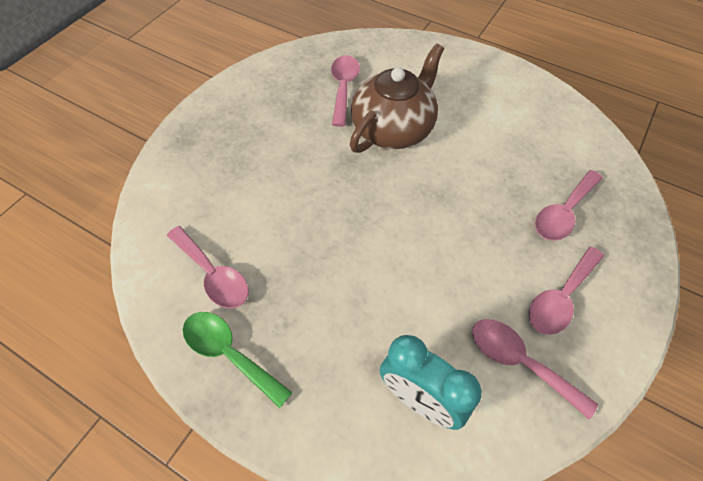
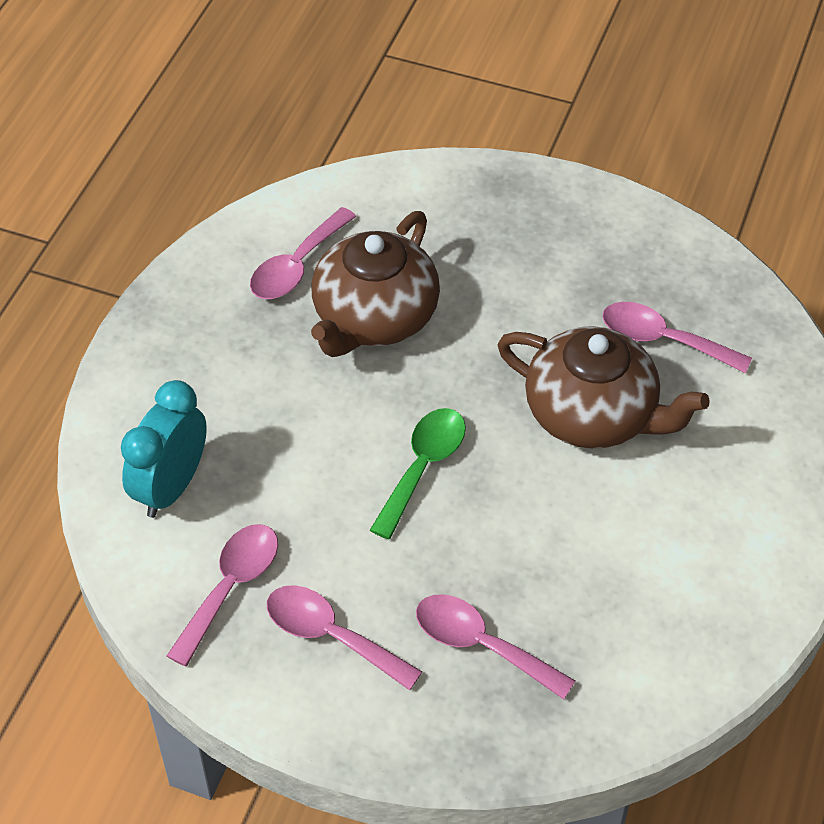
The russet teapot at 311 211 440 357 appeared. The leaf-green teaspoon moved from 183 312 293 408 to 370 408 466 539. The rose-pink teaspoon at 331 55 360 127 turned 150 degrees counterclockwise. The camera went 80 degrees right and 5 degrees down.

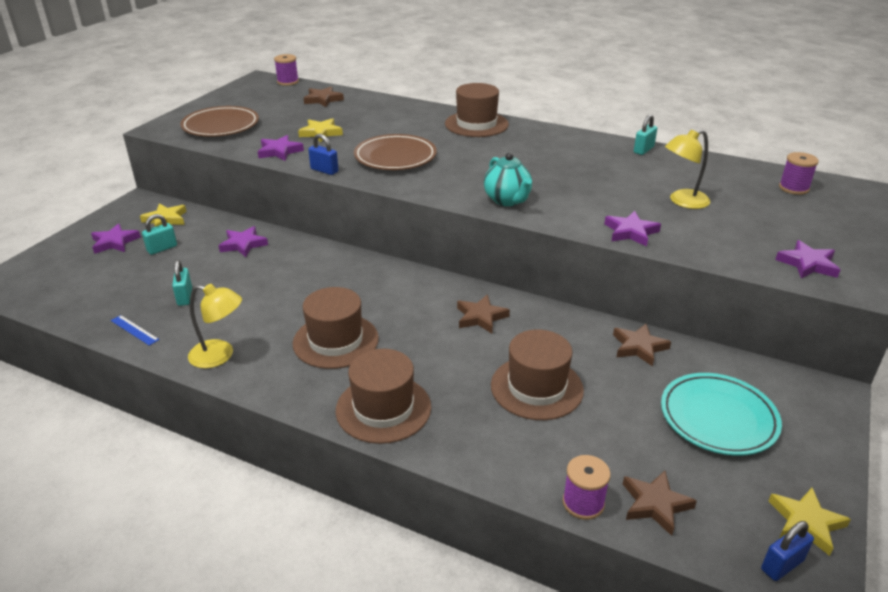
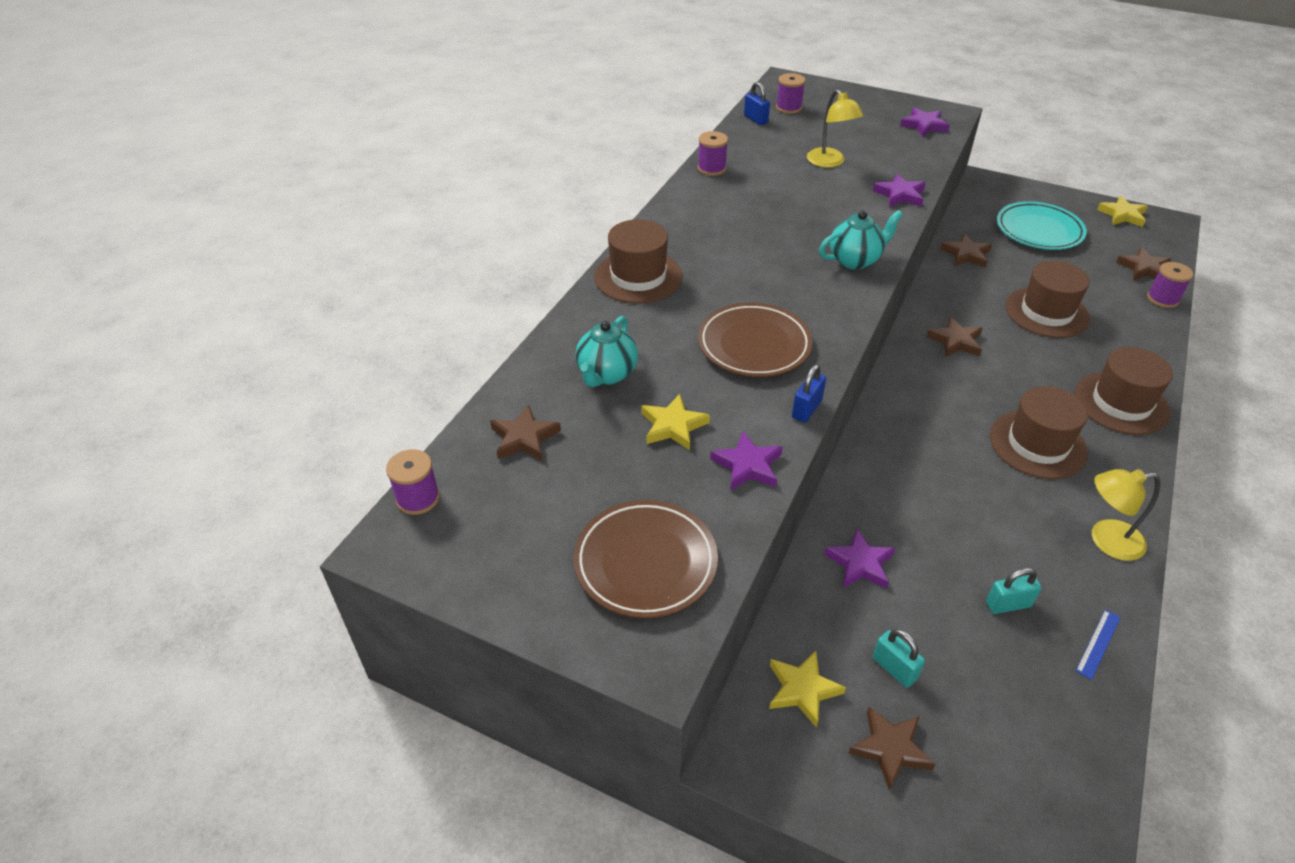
The aqua teapot at 575 316 638 387 appeared. The aqua padlock at 634 114 657 155 was replaced by the violet spool at 697 131 728 176. The blue padlock moved from 761 521 814 581 to 744 82 770 125. The violet five-pointed star at 91 223 141 254 became the russet five-pointed star at 849 707 936 790. The yellow reading lamp at 188 284 242 368 turned 105 degrees counterclockwise. The camera went 90 degrees left and 10 degrees up.

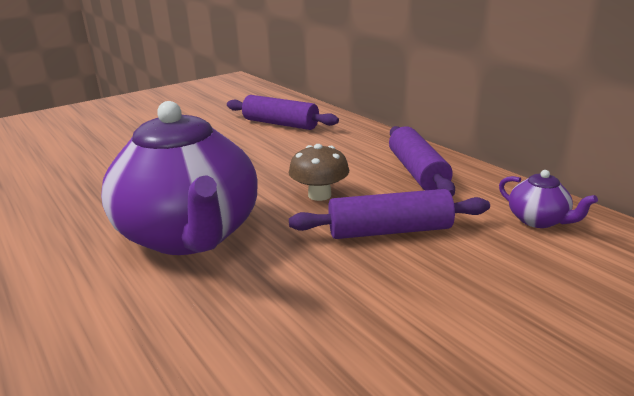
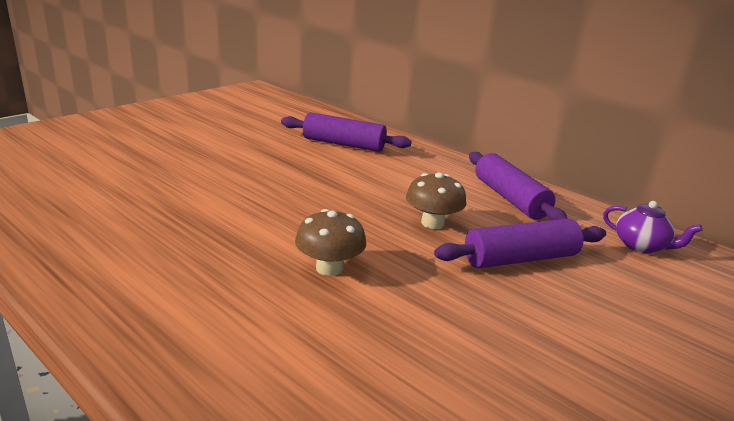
The violet teapot at 101 101 258 255 was replaced by the russet fungus at 295 209 366 276. The camera went 15 degrees left and 0 degrees up.

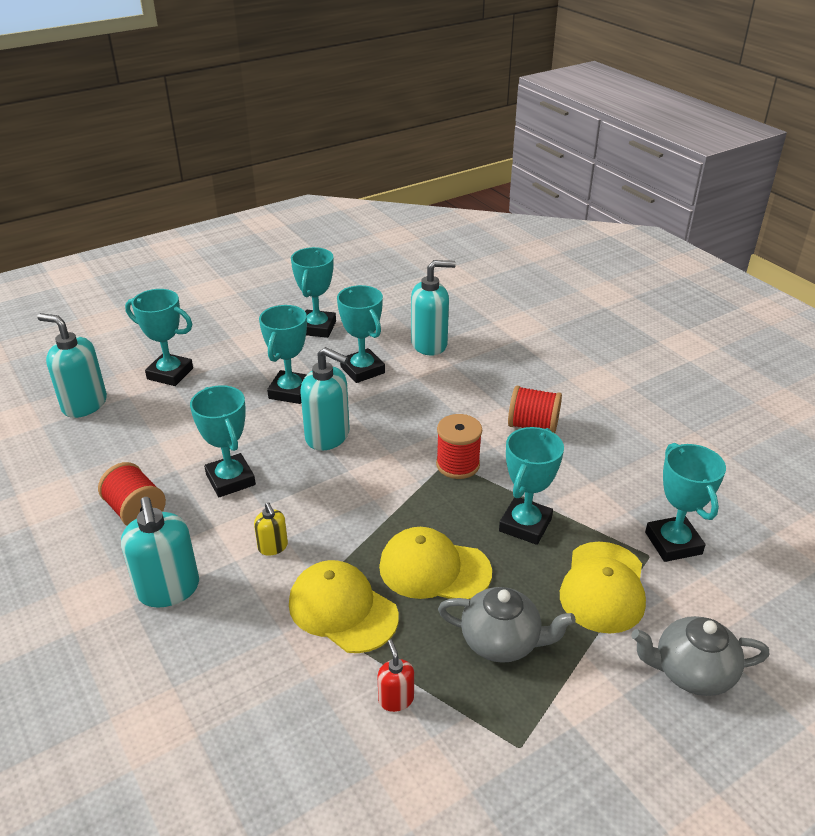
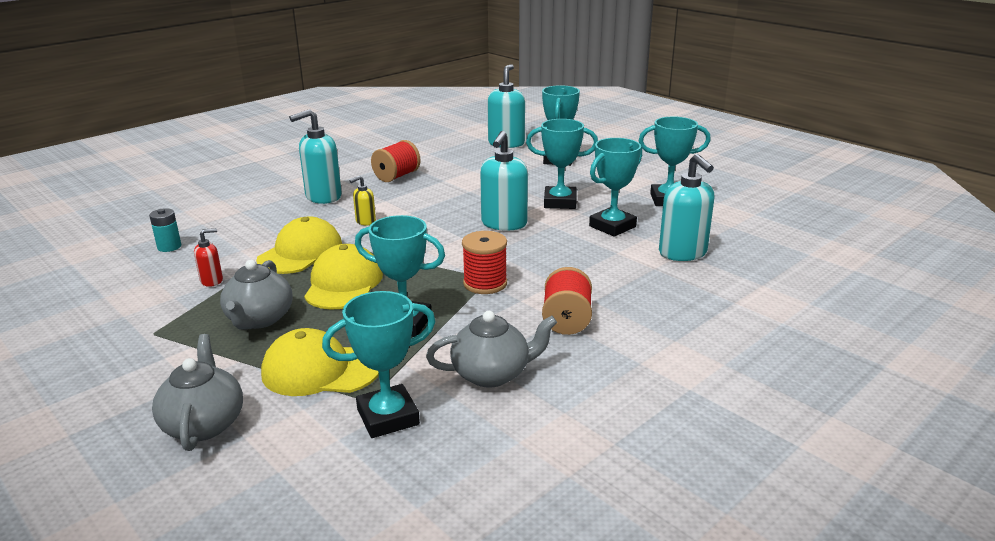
The aqua AA battery at 149 208 181 252 appeared. The grey teapot at 426 311 557 388 appeared. The aqua prize cup at 190 385 256 497 disappeared. The camera went 80 degrees right and 10 degrees down.

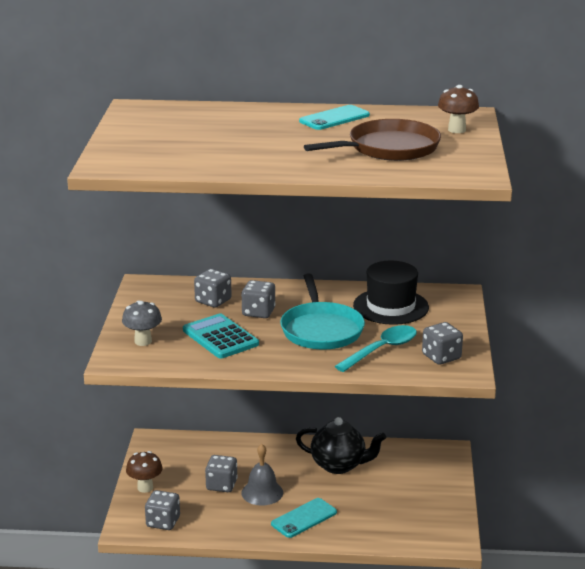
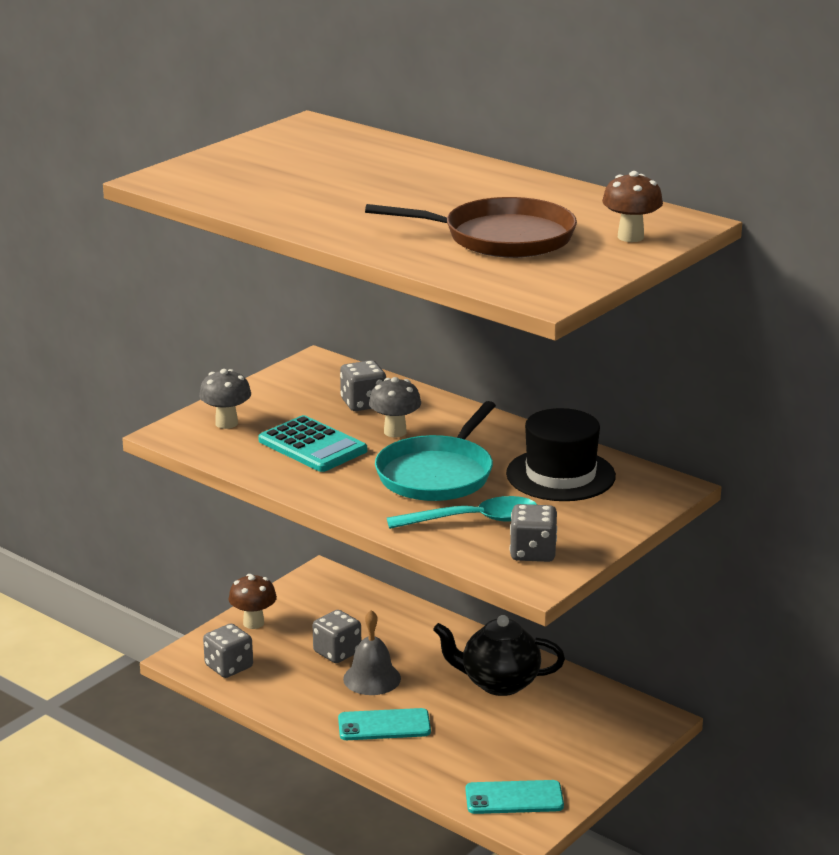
The aqua adding machine at 183 313 259 359 turned 135 degrees clockwise. The grey die at 241 280 276 318 was replaced by the grey fungus at 369 377 421 437. The ebony teapot at 296 417 386 474 turned 135 degrees clockwise. The aqua smartphone moved from 299 105 370 130 to 465 780 564 814. The camera went 35 degrees right and 0 degrees up.

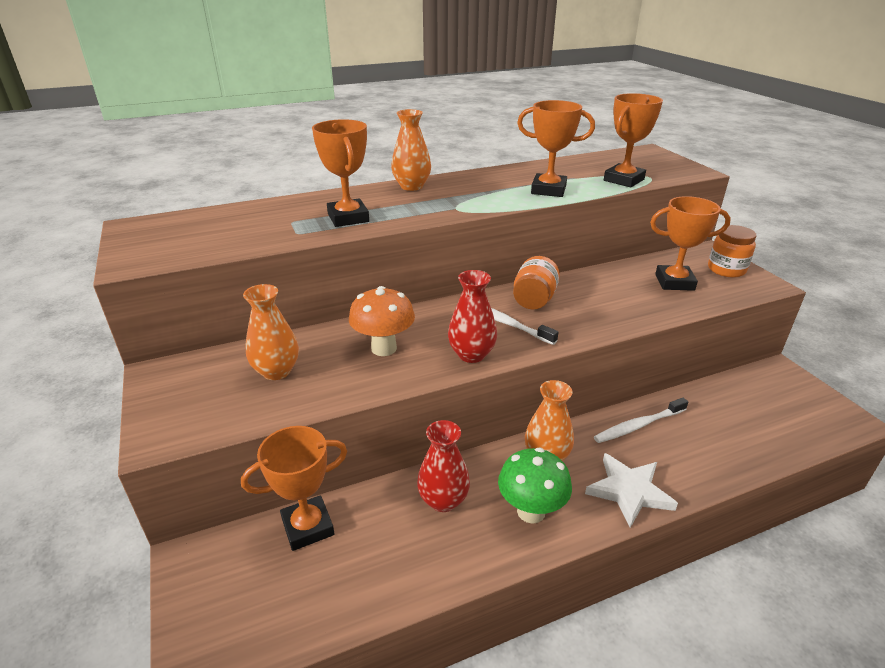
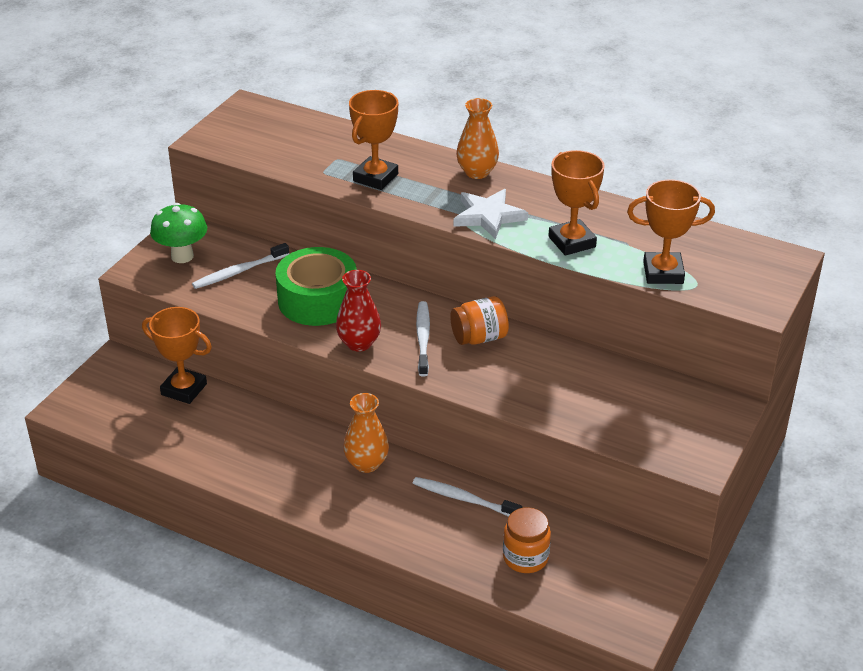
The leaf-green fungus moved from 498 448 572 524 to 150 203 207 263. The orange-coloured vase at 243 284 299 380 was replaced by the pure white toothbrush at 192 243 289 289. The orange-coloured fungus at 349 286 415 356 was replaced by the leaf-green roll of tape at 275 247 357 326. The pure white five-pointed star moved from 585 453 678 528 to 454 189 528 239. The orange-coloured preserve jar moved from 708 225 756 277 to 503 507 551 573. The red vase at 417 420 470 512 disappeared. The orange-coloured prize cup at 650 196 731 291 disappeared. The camera went 50 degrees right and 5 degrees up.

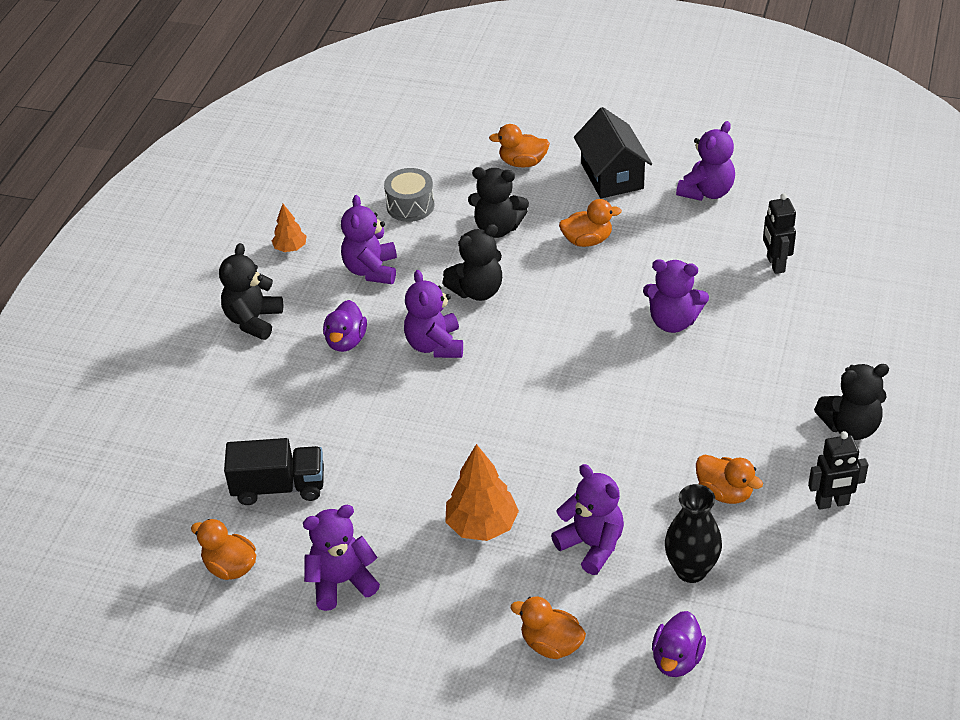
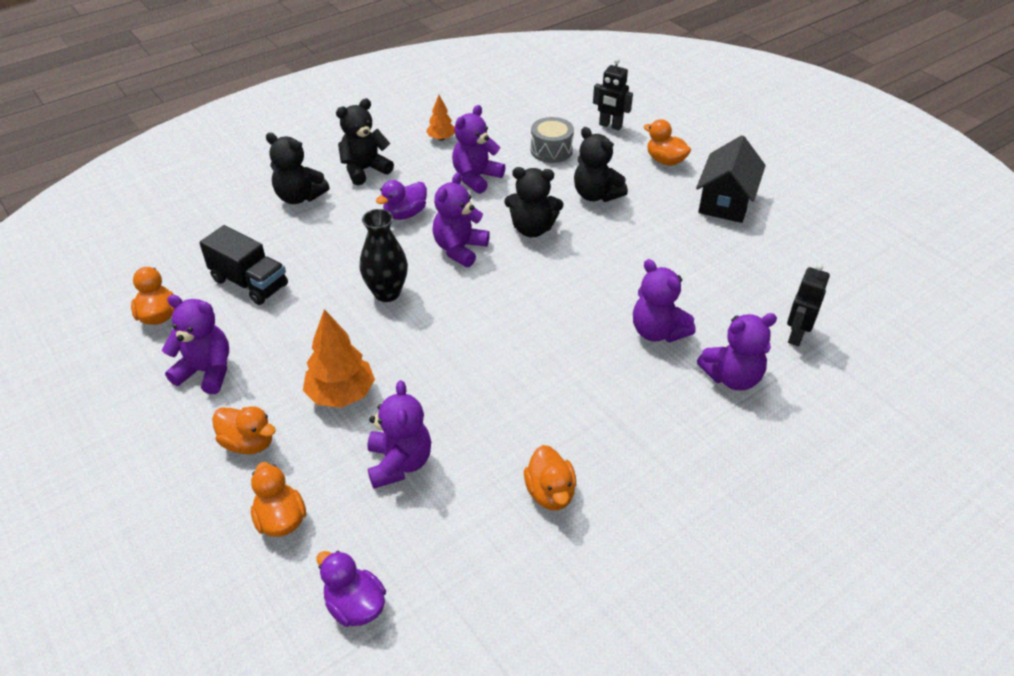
The orange-coloured rubber duck moved from 559 199 622 247 to 212 406 276 454. The ebony teddy bear moved from 814 364 889 440 to 266 133 329 204. The violet rubber duck at 652 611 706 677 turned 75 degrees clockwise. The ebony vase moved from 665 484 722 583 to 360 209 408 302. The ebony toy robot moved from 808 431 869 510 to 593 58 633 130. The violet teddy bear moved from 676 121 735 201 to 697 313 777 391. The camera went 35 degrees right and 0 degrees up.

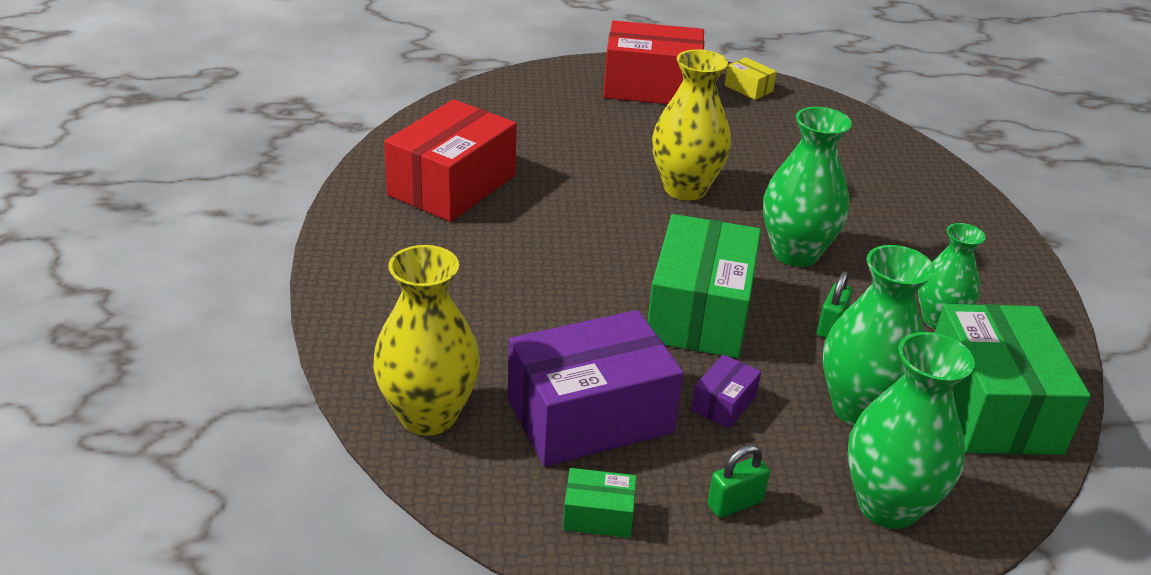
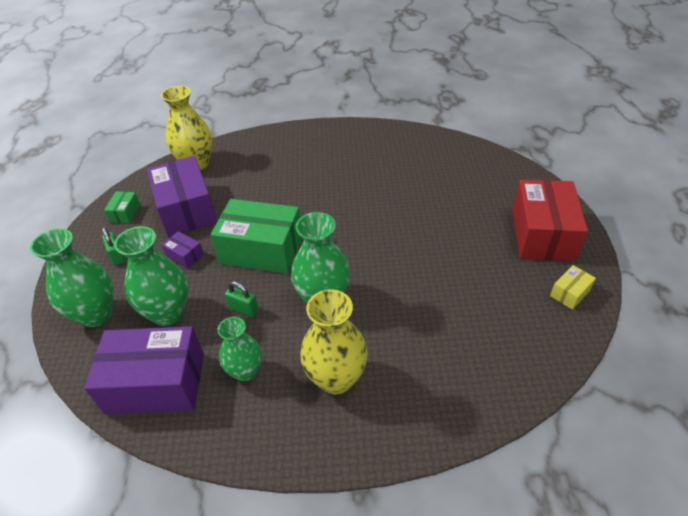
The leaf-green parcel at 935 304 1090 455 became the violet parcel at 84 326 204 415. The yellow vase moved from 652 49 731 201 to 300 289 368 394. The red parcel at 384 99 517 222 disappeared. The camera went 95 degrees right and 10 degrees up.

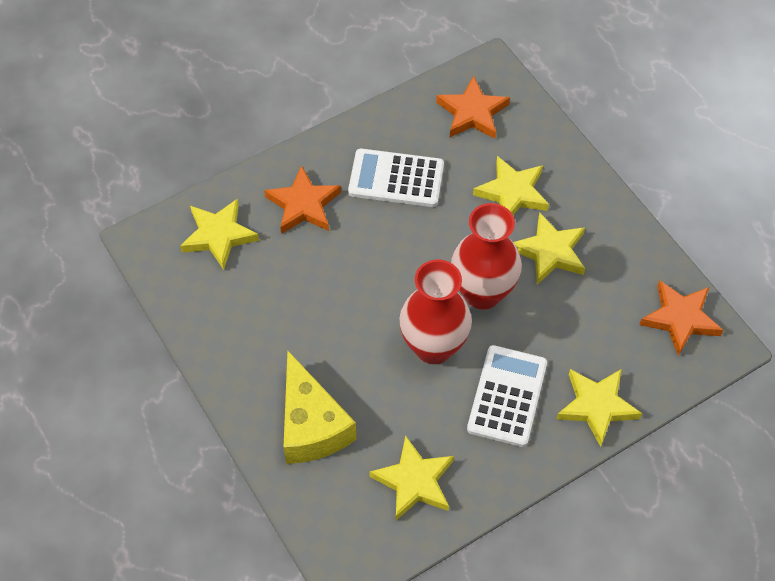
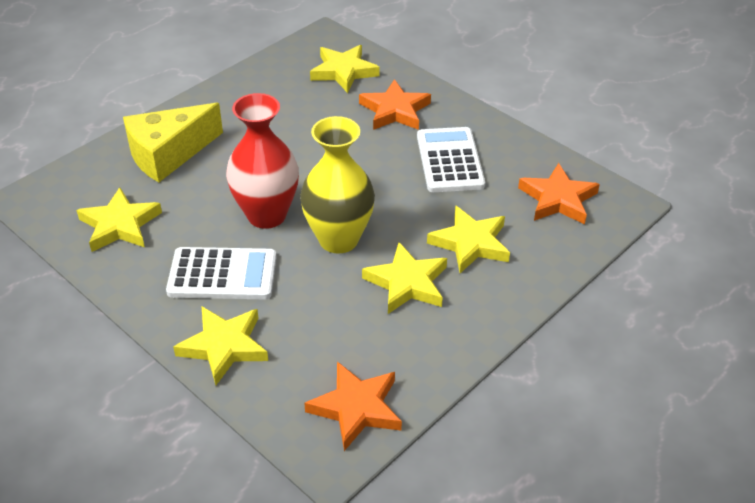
The red vase at 451 203 522 310 became the yellow vase at 300 116 375 254. The camera went 75 degrees right and 15 degrees down.

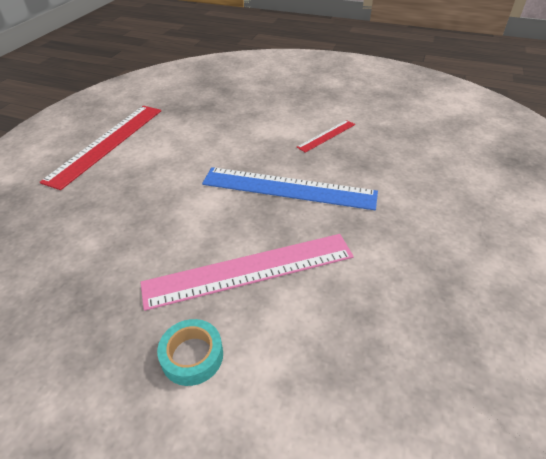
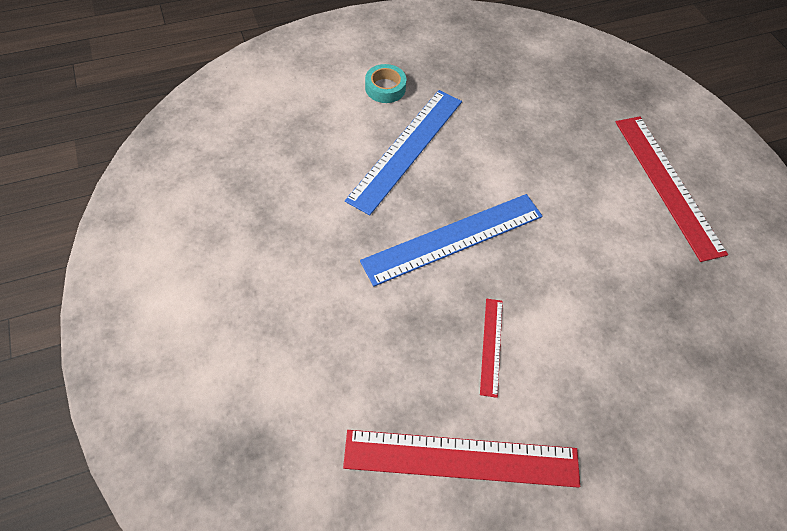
The red ruler at 343 430 580 488 appeared. The rose-pink ruler at 140 234 354 311 became the blue ruler at 345 90 462 215. The camera went 135 degrees right and 15 degrees up.

